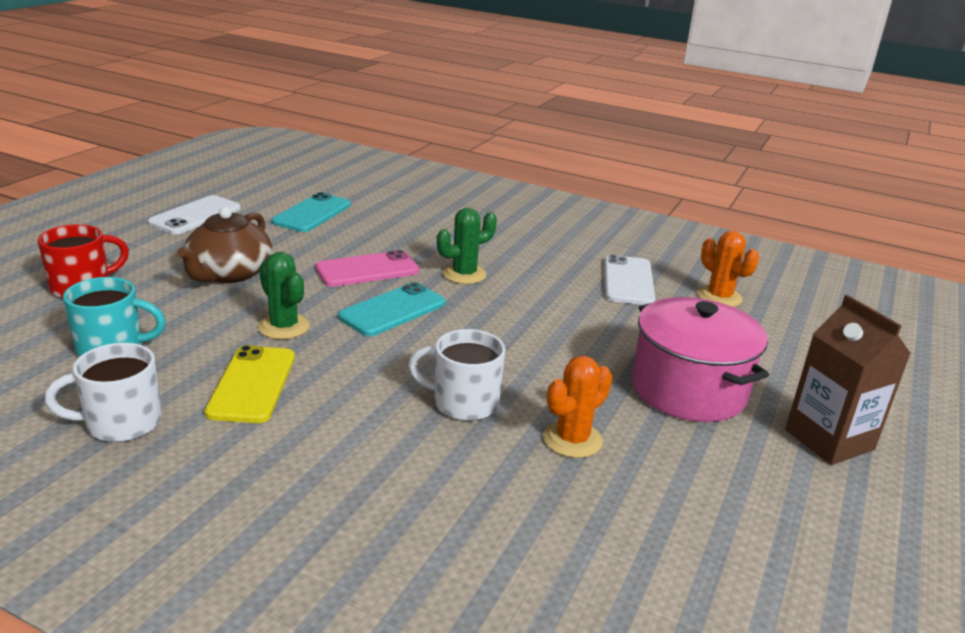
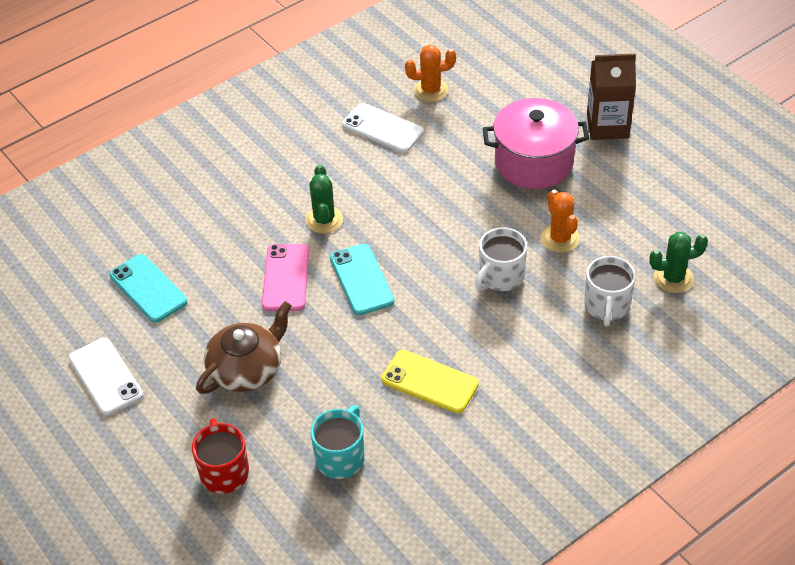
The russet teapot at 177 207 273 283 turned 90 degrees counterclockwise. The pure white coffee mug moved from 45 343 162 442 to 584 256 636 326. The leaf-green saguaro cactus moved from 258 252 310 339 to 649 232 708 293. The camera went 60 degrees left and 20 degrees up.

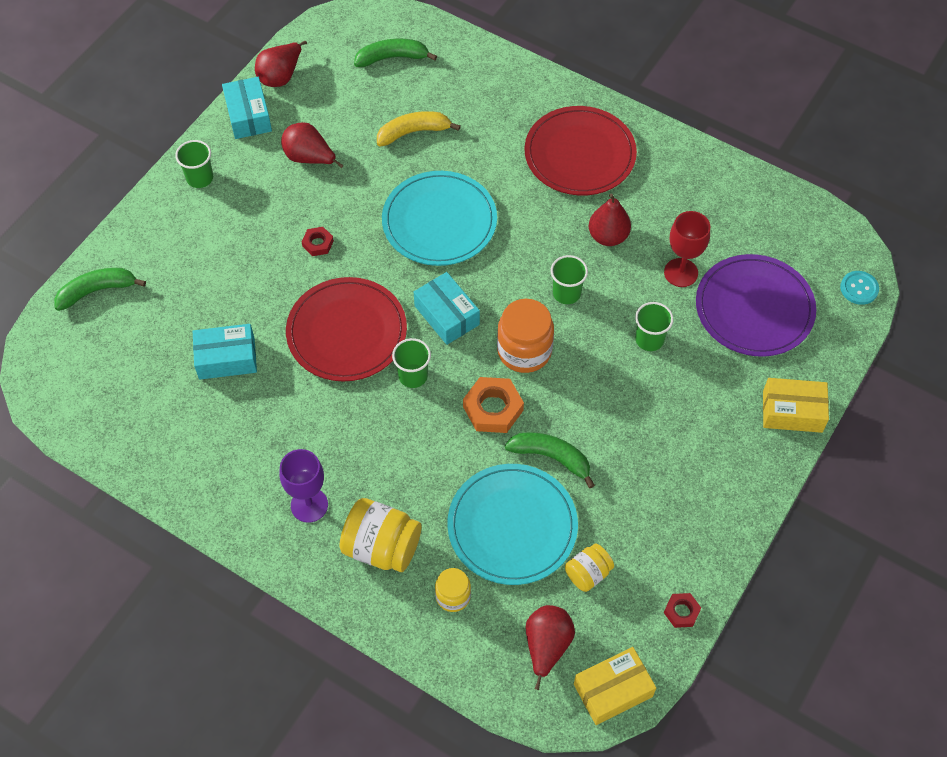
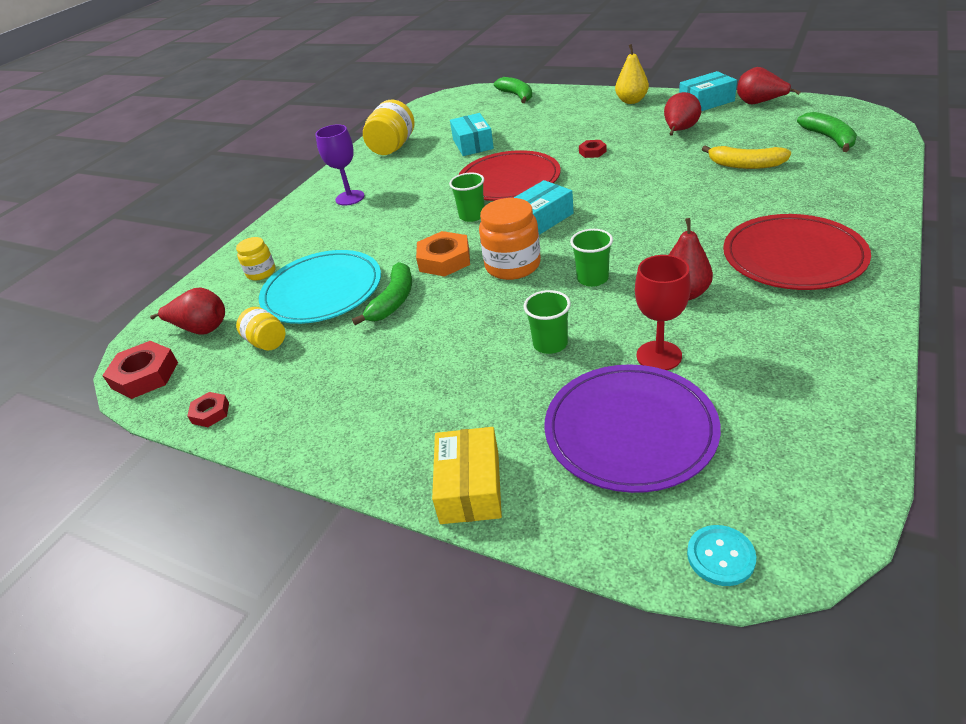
The yellow parcel at 574 647 656 725 was replaced by the red hex nut at 102 341 178 399. The yellow preserve jar moved from 340 498 422 572 to 363 100 414 155. The leaf-green beaker at 175 140 213 188 was replaced by the yellow pear fruit at 615 44 649 104. The yellow banana fruit at 377 111 461 146 turned 135 degrees clockwise. The aqua flat dish at 382 171 497 266 disappeared. The camera went 90 degrees right and 20 degrees down.

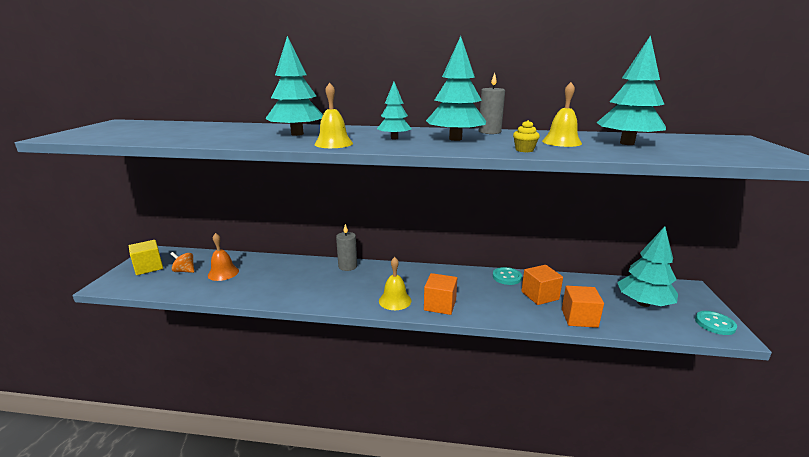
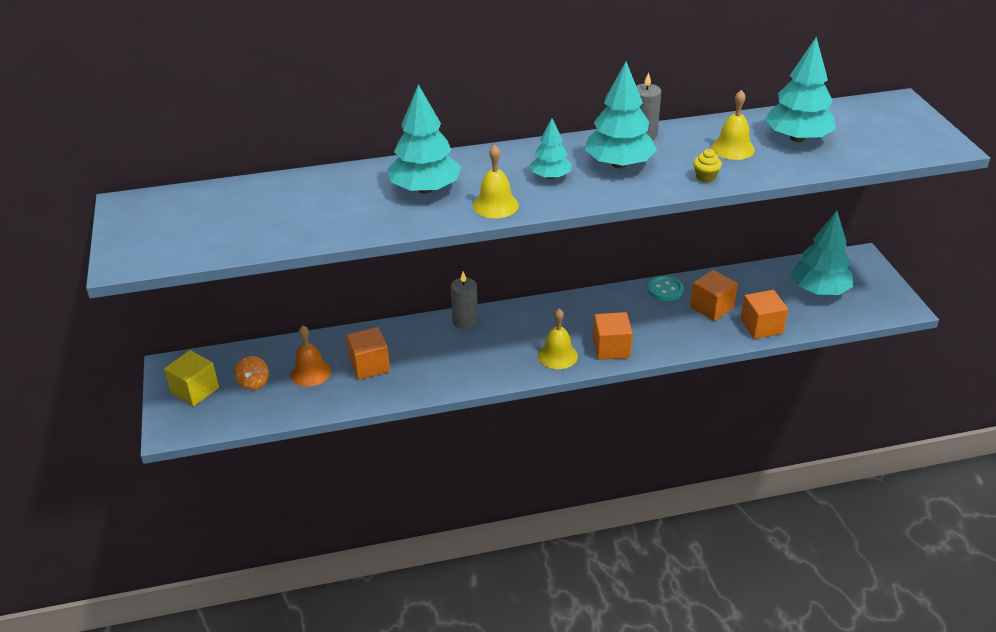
The orange-coloured toy top at 171 252 195 273 turned 90 degrees counterclockwise. The orange-coloured solid cube at 346 327 390 380 appeared. The aqua button at 695 311 737 335 disappeared. The camera went 20 degrees left and 15 degrees up.

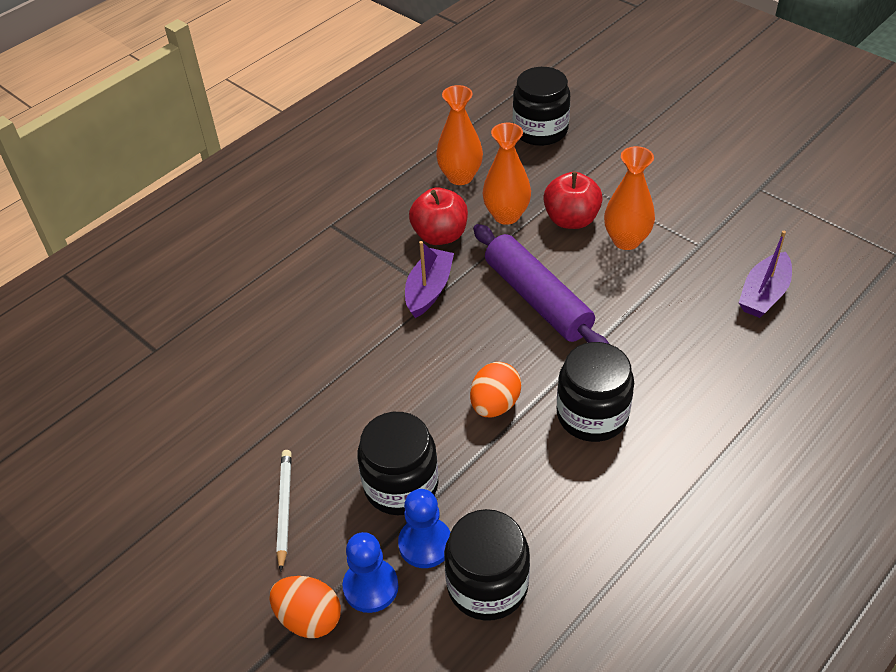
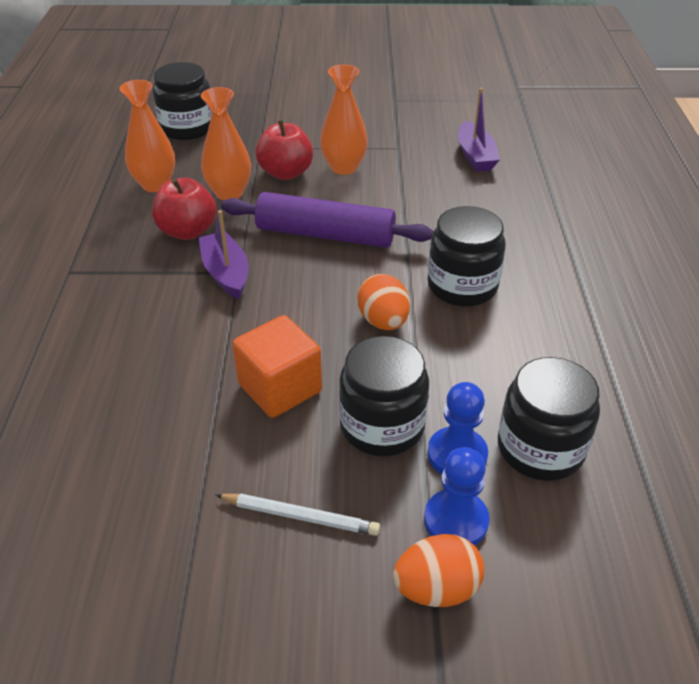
The pure white pencil at 276 450 292 572 turned 150 degrees clockwise. The orange-coloured solid cube at 233 315 322 418 appeared. The camera went 45 degrees left and 5 degrees down.

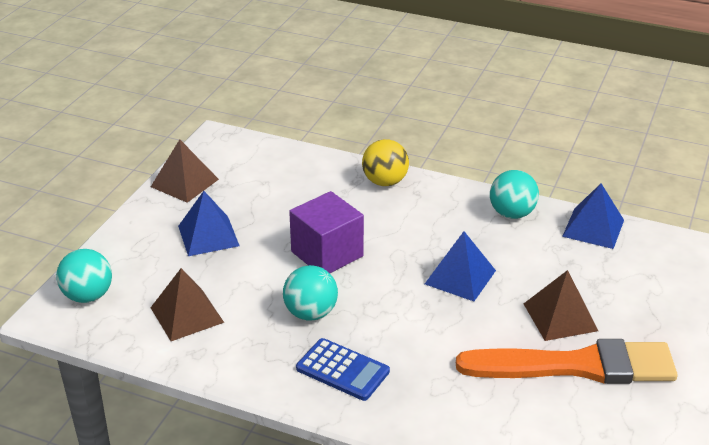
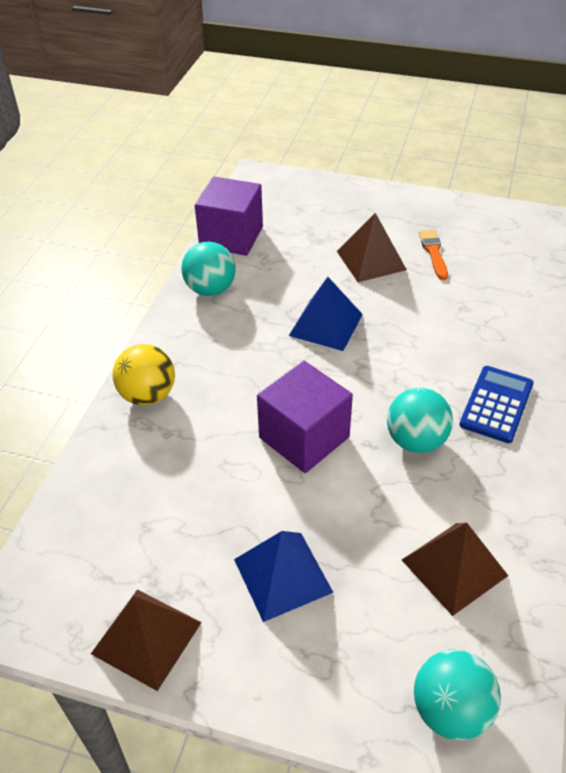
The blue pyramid shape at 562 183 624 249 was replaced by the violet solid cube at 195 177 263 256. The orange-coloured paint brush at 456 339 678 384 changed to 0.40 times the size. The camera went 95 degrees left and 10 degrees up.

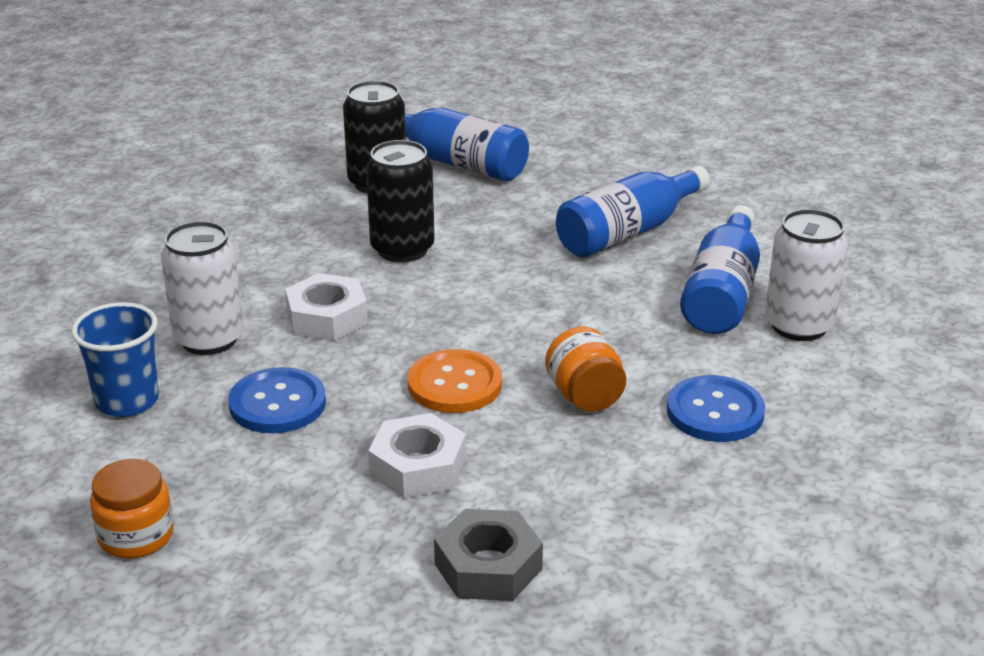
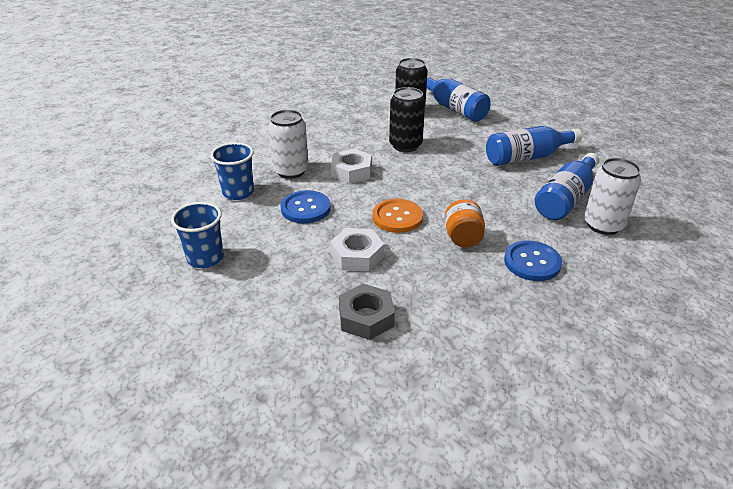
The orange-coloured preserve jar at 90 459 174 558 was replaced by the blue beaker at 171 202 224 268. The camera went 20 degrees right and 5 degrees up.

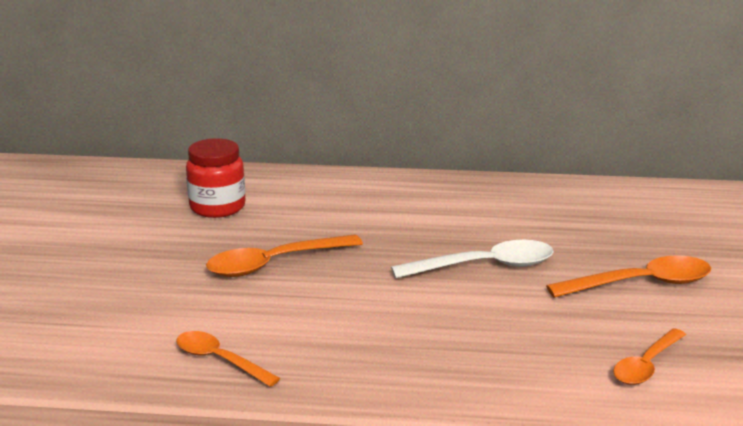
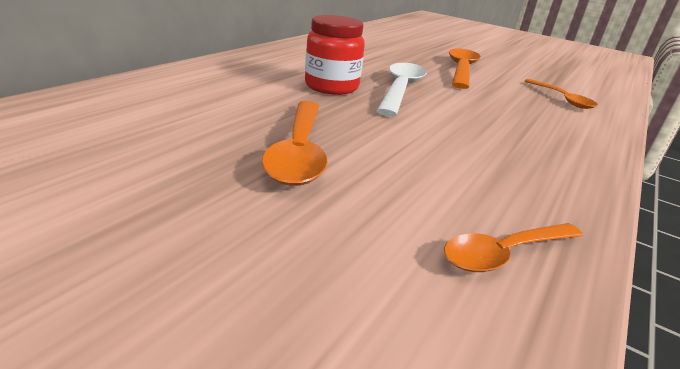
The red preserve jar moved from 186 138 245 218 to 305 15 365 95. The camera went 65 degrees left and 5 degrees up.

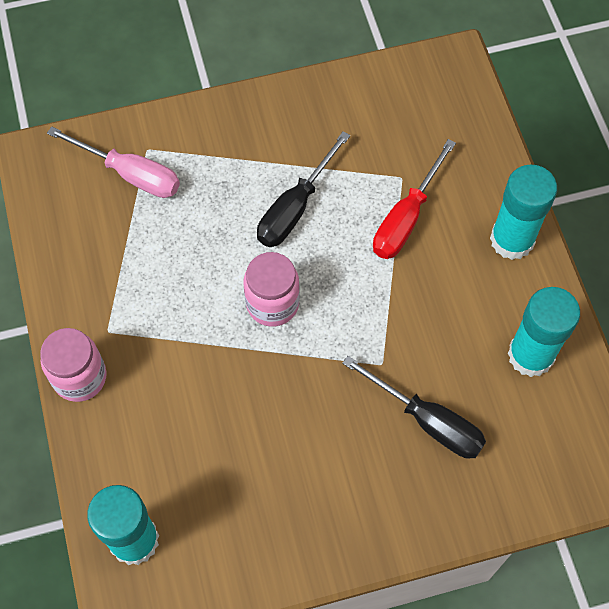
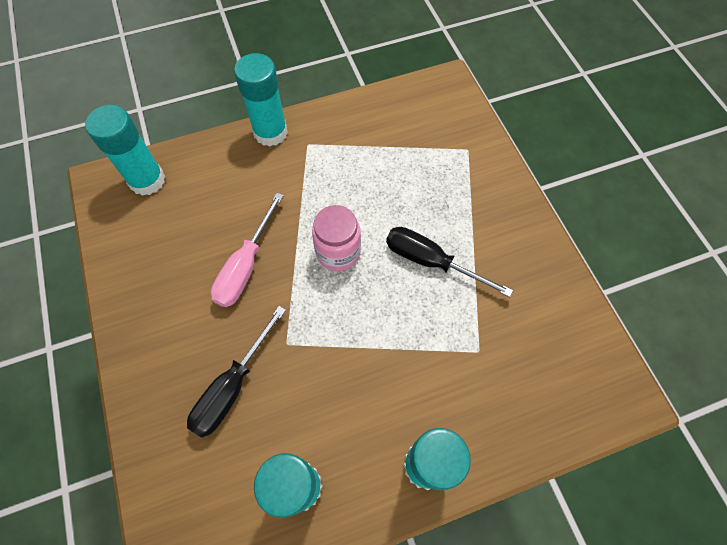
The rose-pink screwdriver moved from 47 126 180 198 to 211 193 284 307. The rose-pink preserve jar at 40 328 107 402 was replaced by the aqua stick of glue at 234 53 288 147. The red screwdriver at 373 139 456 259 disappeared. The camera went 85 degrees right and 0 degrees up.

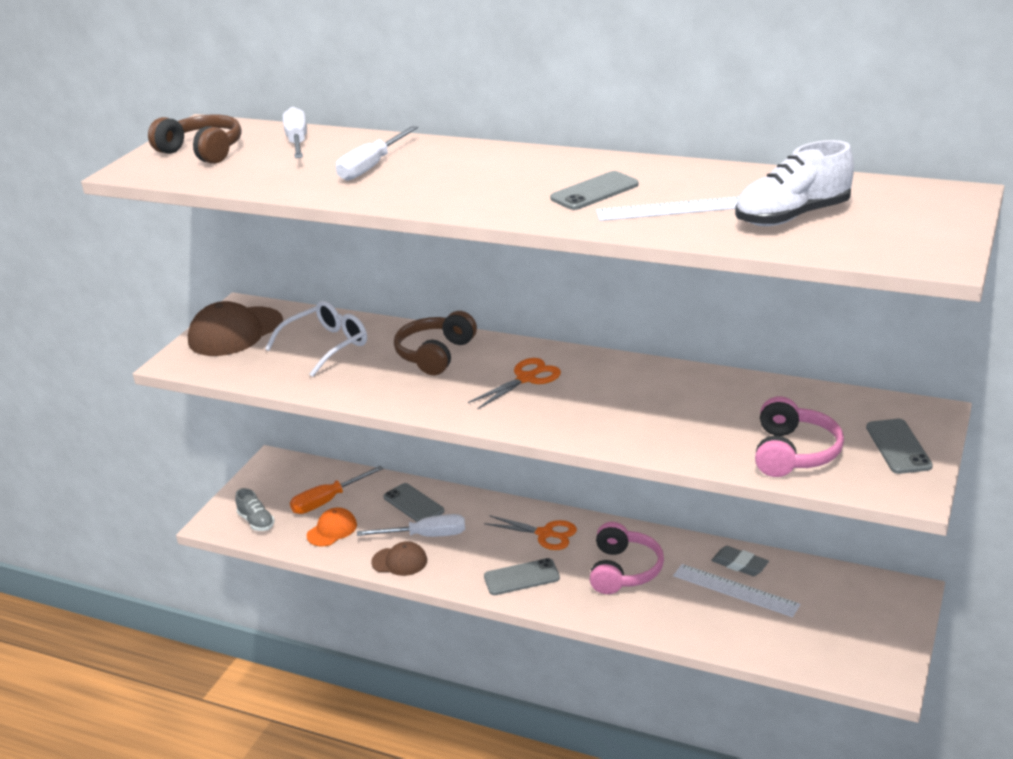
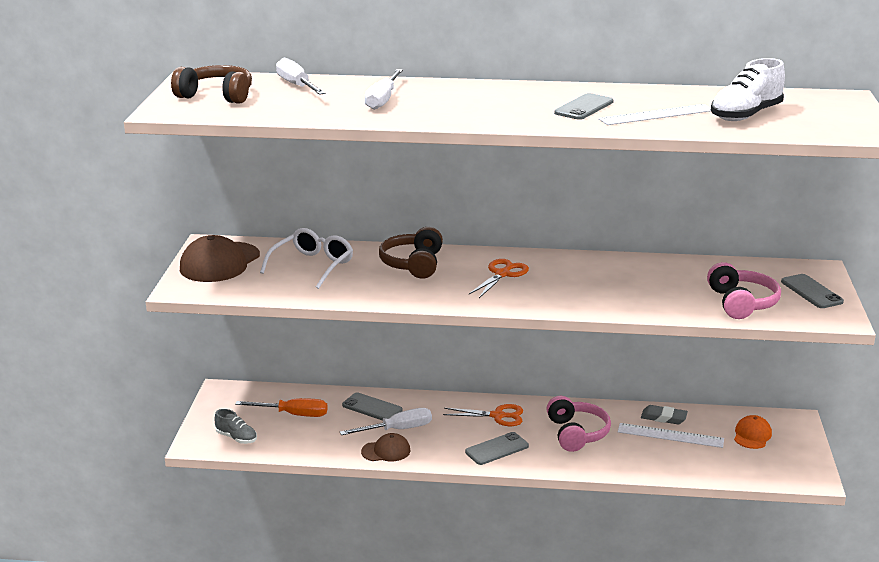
The orange-coloured screwdriver at 290 466 384 514 turned 120 degrees counterclockwise. The orange-coloured cap moved from 307 508 357 546 to 734 415 772 449. The camera went 20 degrees left and 5 degrees down.

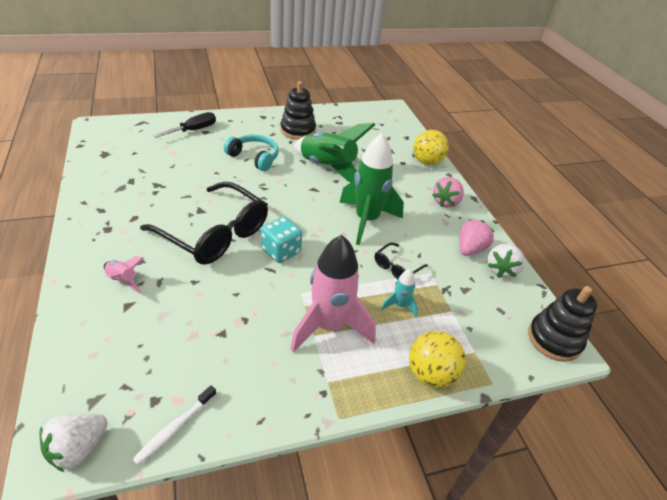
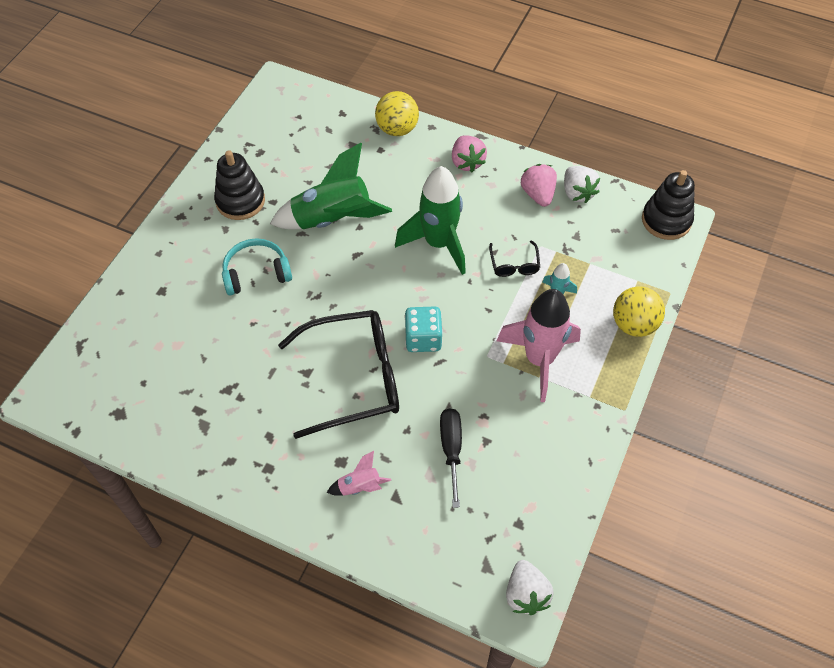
The ebony screwdriver moved from 154 112 216 138 to 440 408 462 508. The pure white toothbrush at 132 385 217 466 disappeared. The camera went 45 degrees left and 15 degrees up.

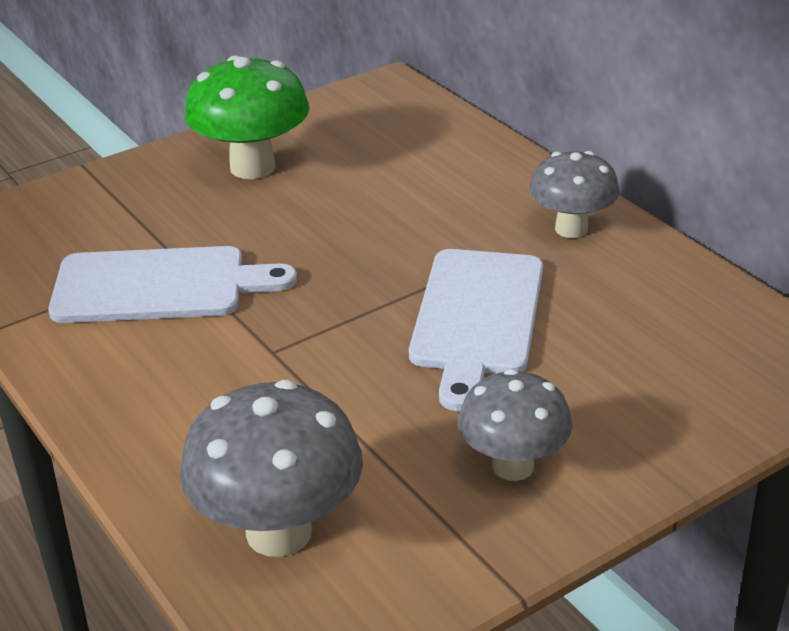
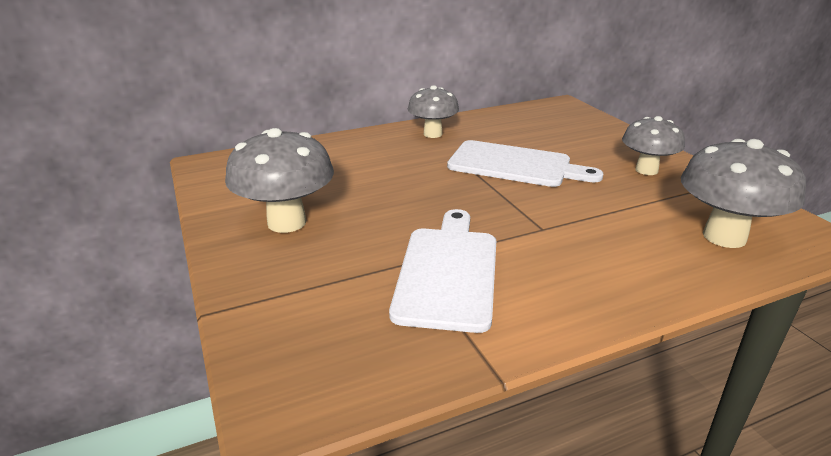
The leaf-green fungus at 185 56 309 179 became the grey fungus at 225 128 334 233. The camera went 80 degrees left and 5 degrees down.

